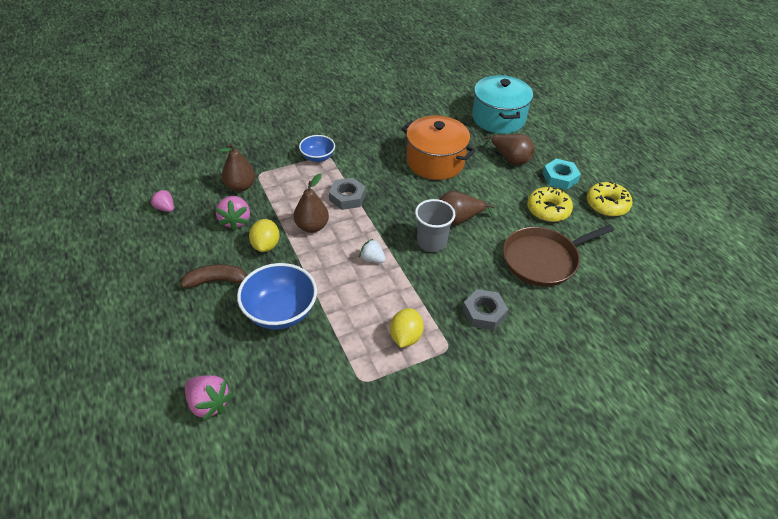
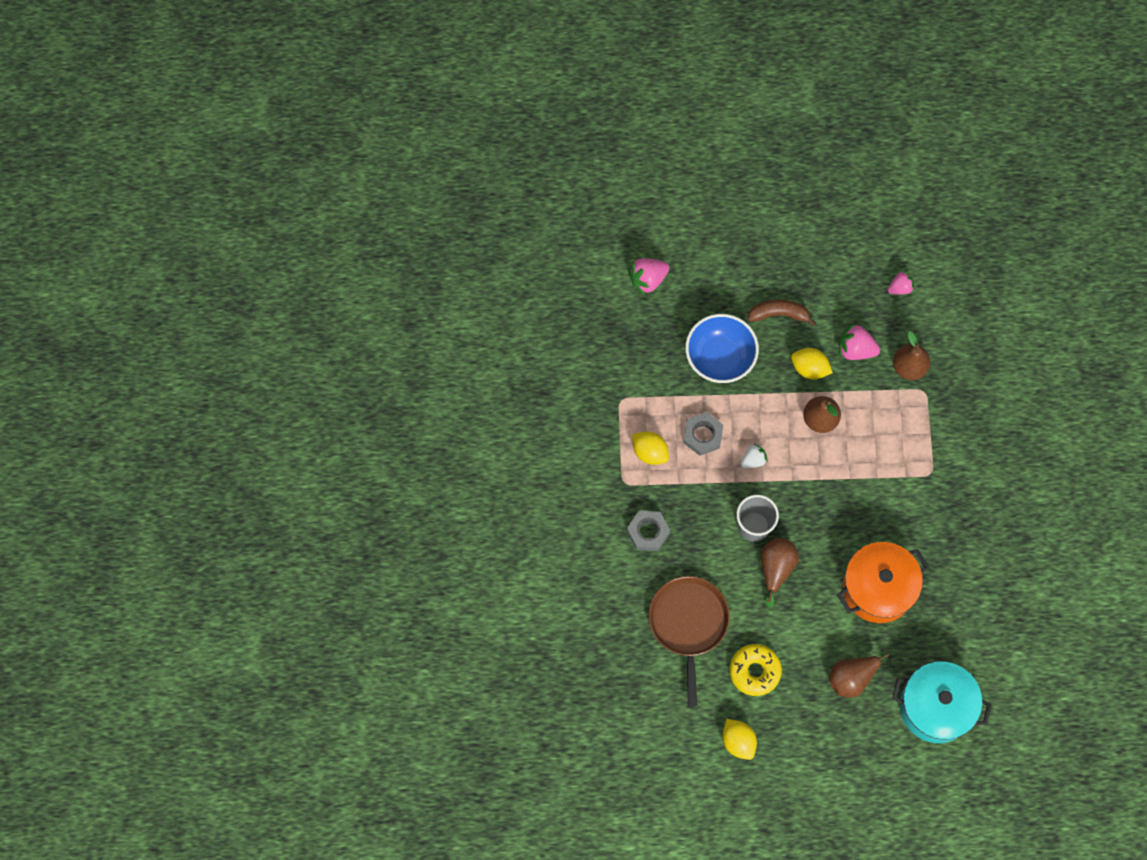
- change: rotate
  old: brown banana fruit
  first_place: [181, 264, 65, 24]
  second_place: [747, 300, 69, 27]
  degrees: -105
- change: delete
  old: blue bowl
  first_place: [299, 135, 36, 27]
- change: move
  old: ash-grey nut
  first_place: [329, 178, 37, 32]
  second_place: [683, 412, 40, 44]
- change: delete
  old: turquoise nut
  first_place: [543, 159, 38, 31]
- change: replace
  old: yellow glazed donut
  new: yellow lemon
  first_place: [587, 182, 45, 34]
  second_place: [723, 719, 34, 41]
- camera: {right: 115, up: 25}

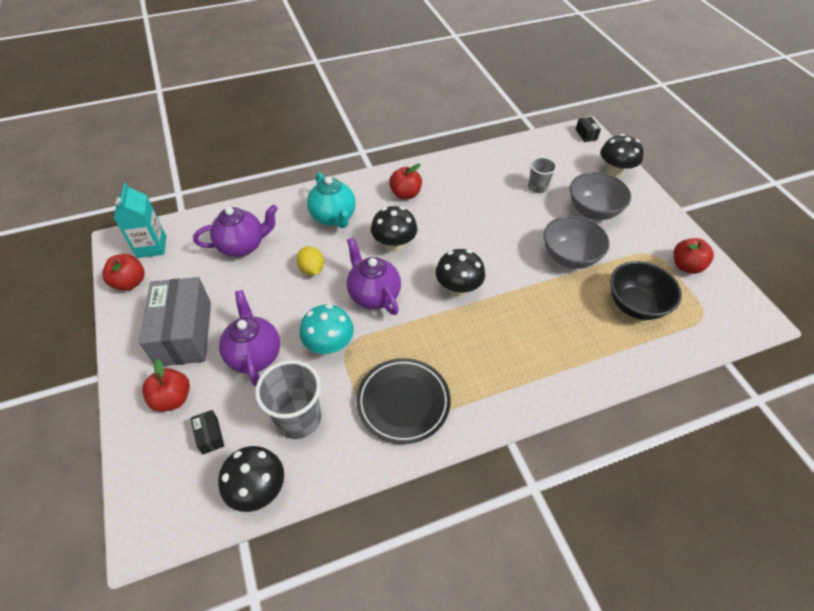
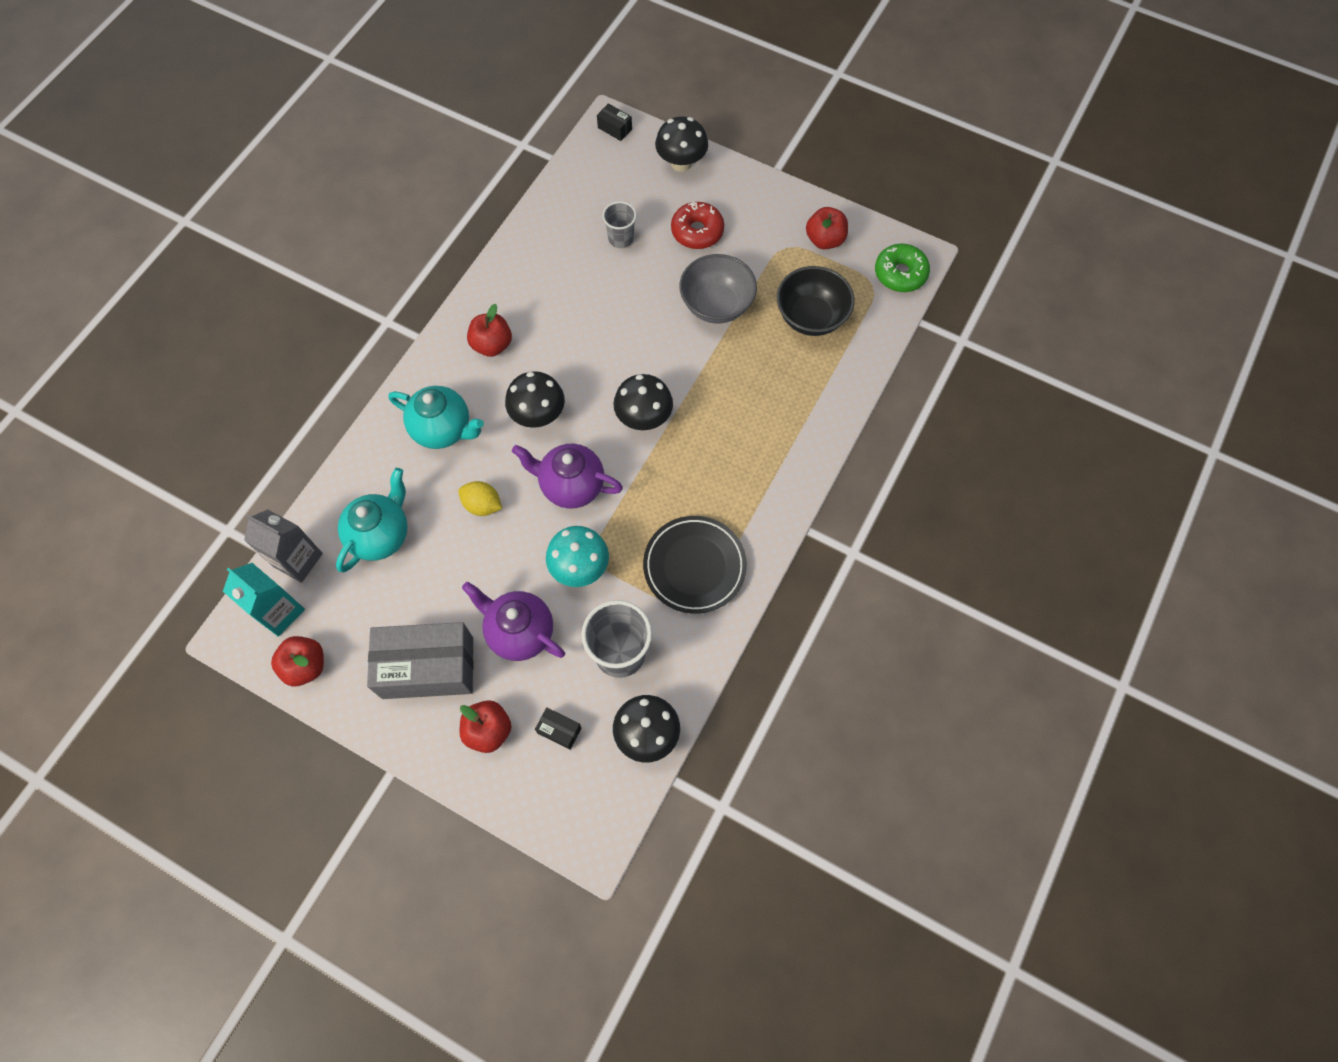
- change: rotate
  old: ash-grey package
  first_place: [139, 277, 72, 89]
  second_place: [367, 622, 106, 77]
  degrees: -45
- change: recolor
  old: royal purple china teapot
  new: turquoise china teapot
  first_place: [193, 205, 85, 52]
  second_place: [336, 468, 72, 104]
- change: replace
  old: ash-grey bowl
  new: crimson glazed donut
  first_place: [570, 172, 61, 48]
  second_place: [671, 202, 53, 47]
- change: insert
  new: ash-grey milk carton
  second_place: [244, 509, 79, 74]
- change: insert
  new: leaf-green glazed donut
  second_place: [875, 243, 55, 49]
- camera: {right: -40, up: 15}

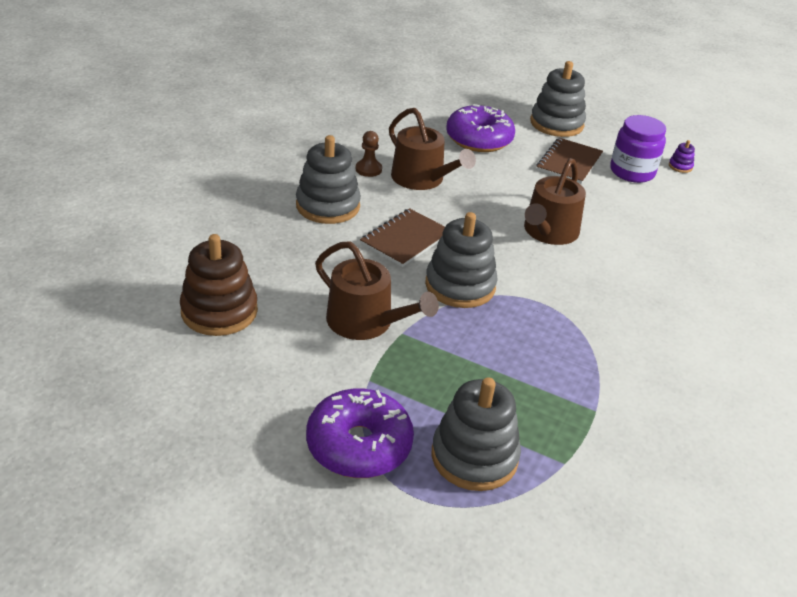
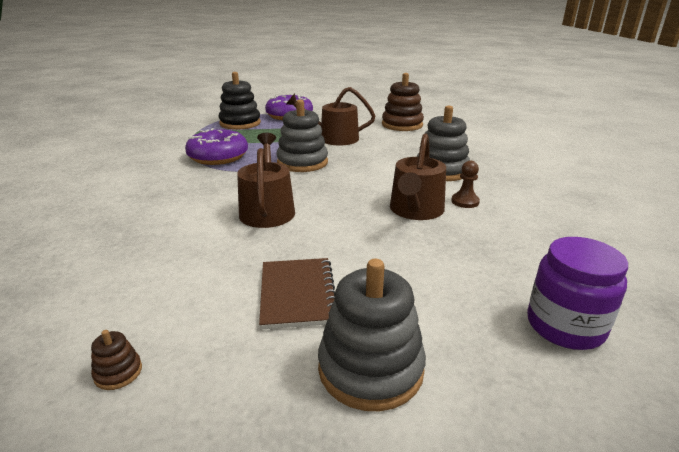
- change: delete
  old: brown notepad
  first_place: [360, 208, 85, 59]
- change: rotate
  old: brown watering can
  first_place: [389, 108, 87, 82]
  second_place: [390, 134, 56, 86]
  degrees: -90
- change: recolor
  old: ash-grey stacking toy
  new: jet-black stacking toy
  first_place: [432, 377, 89, 114]
  second_place: [218, 72, 43, 58]
- change: move
  old: royal purple glazed donut
  first_place: [446, 104, 69, 48]
  second_place: [185, 128, 63, 37]
- change: move
  old: royal purple jam jar
  first_place: [610, 115, 56, 68]
  second_place: [527, 237, 101, 113]
- change: recolor
  old: royal purple stacking toy
  new: brown stacking toy
  first_place: [669, 140, 26, 33]
  second_place: [91, 330, 51, 60]
- camera: {right: 150, up: -10}

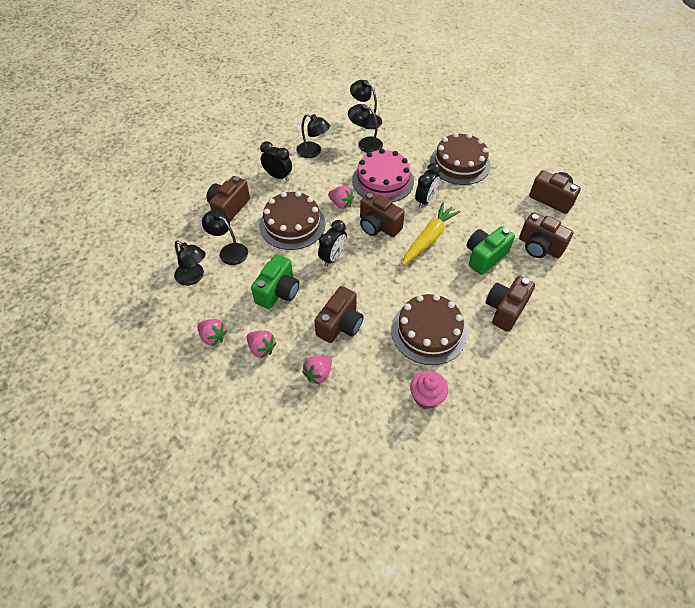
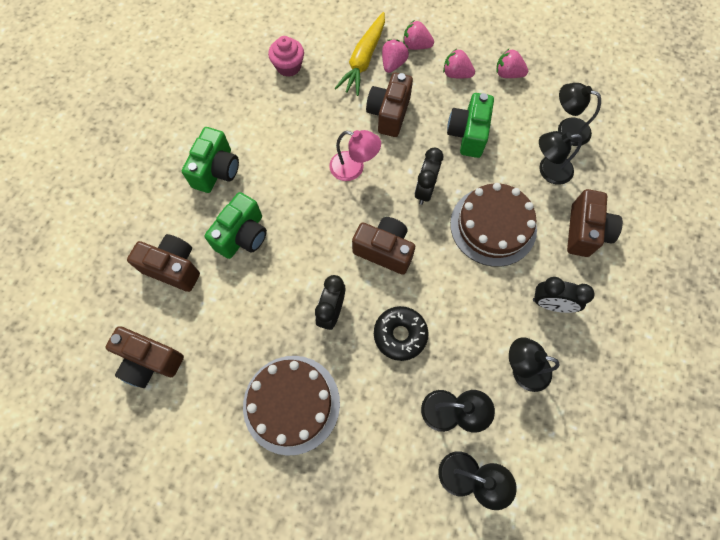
- change: rotate
  old: jet-black desk lamp
  first_place: [202, 210, 46, 55]
  second_place: [539, 131, 43, 54]
  degrees: 150
- change: move
  old: rose-pink berry
  first_place: [328, 186, 26, 23]
  second_place: [403, 21, 31, 29]
- change: replace
  old: rose-pink gateau
  new: jet-black glazed donut
  first_place: [352, 149, 62, 53]
  second_place: [374, 306, 55, 55]
- change: delete
  old: brown gateau
  first_place: [391, 294, 76, 71]
- change: move
  old: yellow root vegetable
  first_place: [402, 203, 59, 62]
  second_place: [335, 12, 50, 84]
- change: recolor
  old: brown compact camera
  new: leaf-green compact camera
  first_place: [486, 276, 49, 56]
  second_place: [182, 127, 57, 66]
- change: insert
  new: rose-pink desk lamp
  second_place: [329, 130, 52, 51]
- camera: {right: 165, up: 15}

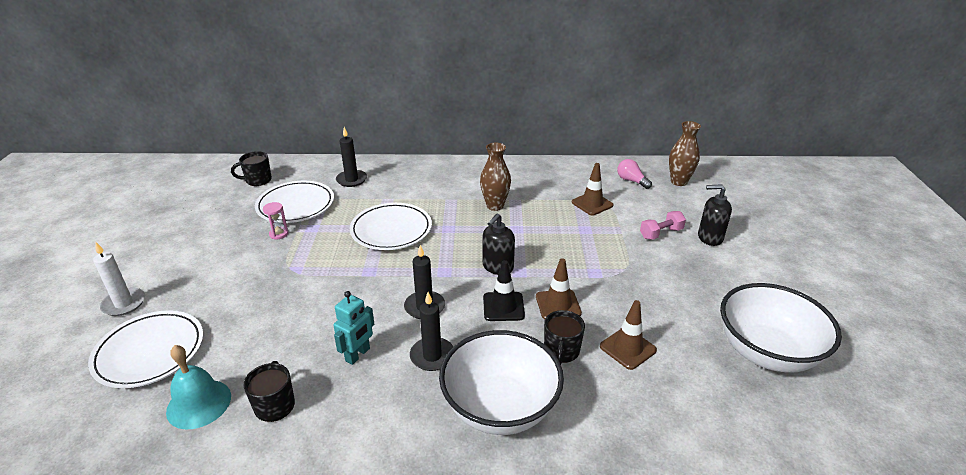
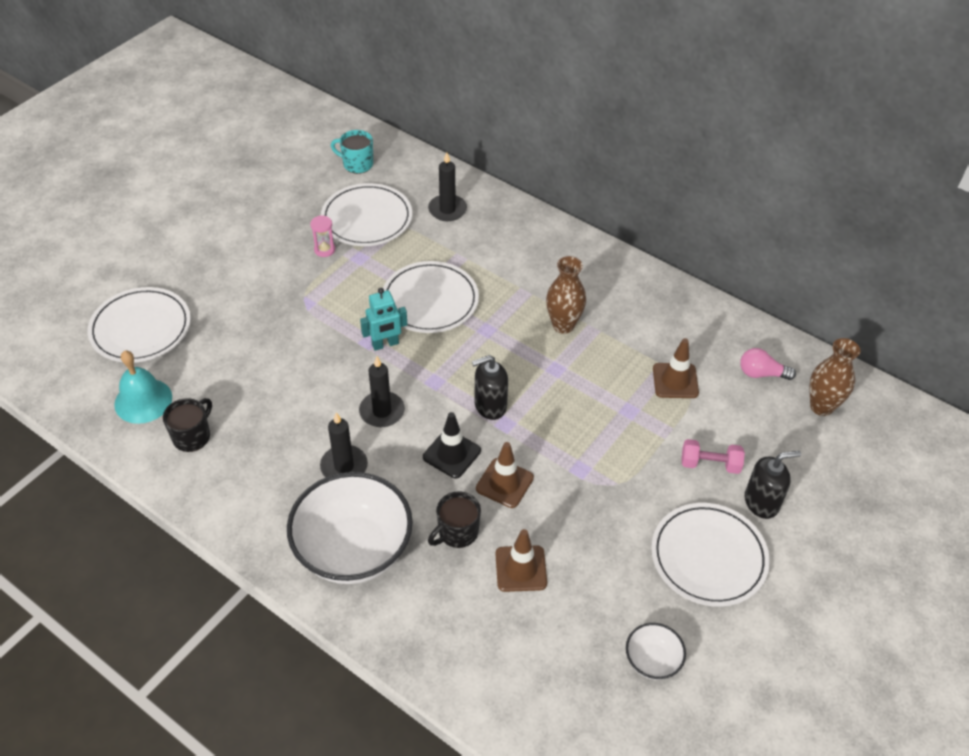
- change: delete
  old: white candle
  first_place: [93, 242, 52, 74]
- change: recolor
  old: jet-black coffee mug
  new: turquoise coffee mug
  first_place: [231, 151, 41, 35]
  second_place: [331, 130, 42, 44]
- change: move
  old: turquoise toy robot
  first_place: [333, 291, 41, 74]
  second_place: [360, 288, 47, 63]
- change: rotate
  old: rose-pink lightbulb
  first_place: [617, 159, 35, 30]
  second_place: [740, 348, 56, 32]
  degrees: -75
- change: rotate
  old: jet-black pump bottle
  first_place: [698, 184, 34, 62]
  second_place: [745, 451, 56, 68]
  degrees: 120
- change: resize
  old: white bowl
  first_place: [720, 283, 122, 90]
  second_place: [626, 623, 60, 57]
  factor: 0.46
- change: insert
  new: white plate
  second_place: [651, 503, 119, 104]
- camera: {right: 35, up: 15}

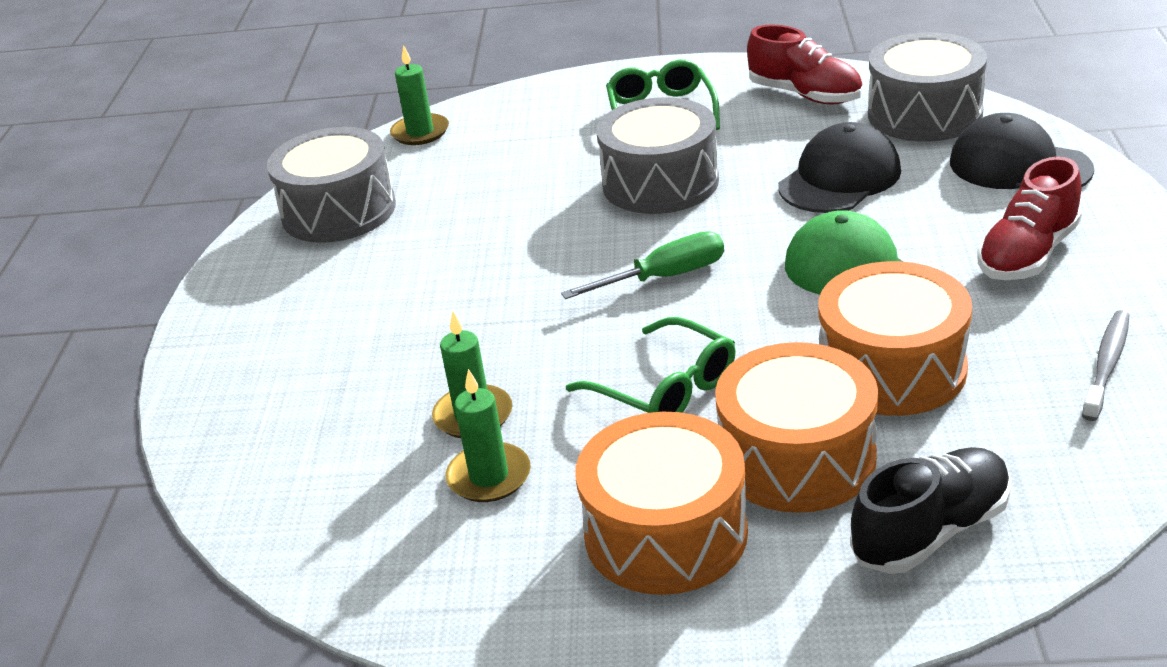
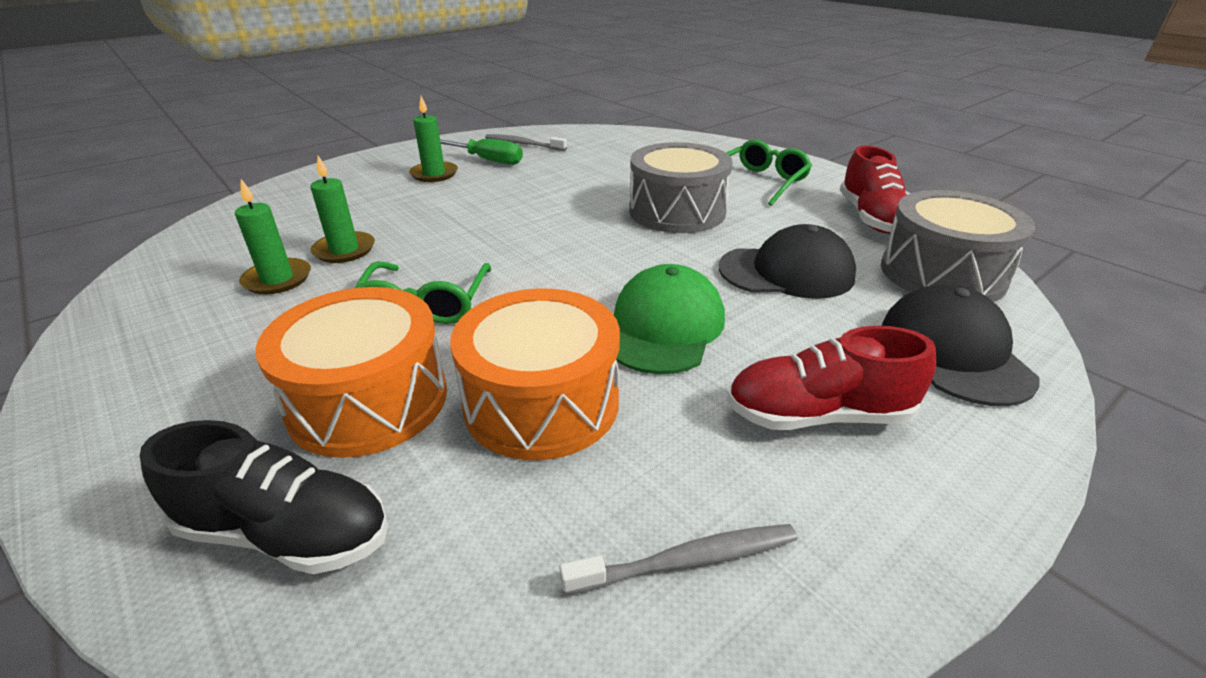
- change: replace
  old: ash-grey snare drum
  new: ash-grey toothbrush
  first_place: [267, 127, 129, 116]
  second_place: [485, 134, 82, 17]
- change: move
  old: leaf-green candle
  first_place: [390, 45, 59, 100]
  second_place: [409, 96, 49, 86]
- change: move
  old: leaf-green hand screwdriver
  first_place: [561, 231, 163, 68]
  second_place: [440, 139, 83, 26]
- change: delete
  old: orange snare drum
  first_place: [575, 412, 173, 183]
- camera: {right: 45, up: 0}

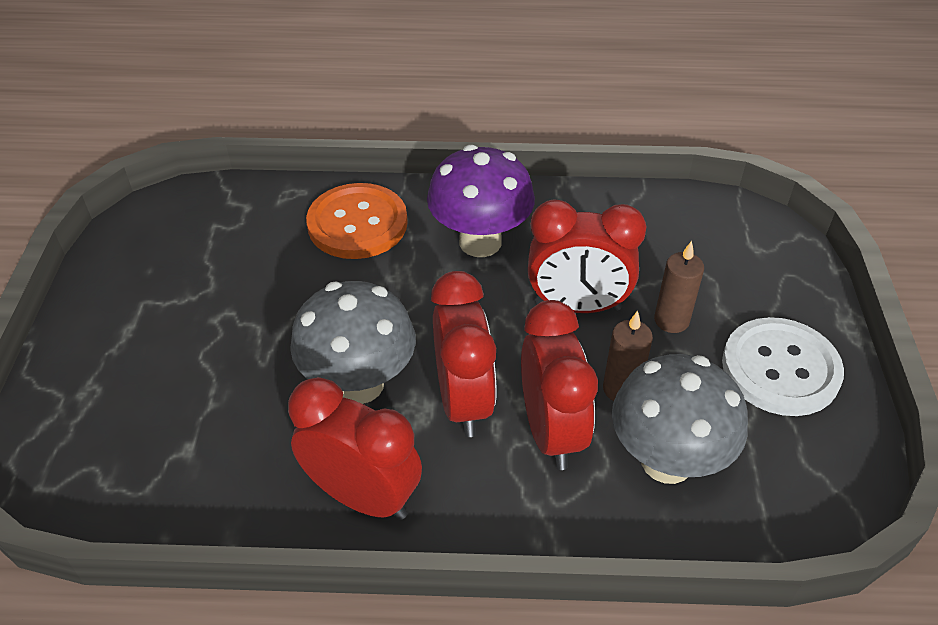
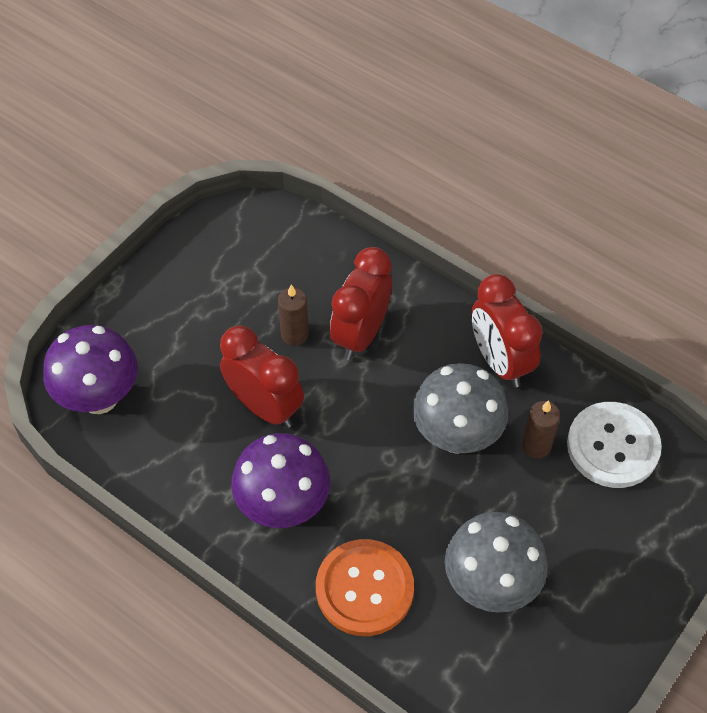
- change: delete
  old: crimson alarm clock
  first_place: [431, 271, 65, 166]
- change: move
  old: ash-grey fungus
  first_place: [612, 354, 136, 130]
  second_place: [445, 512, 103, 101]
- change: move
  old: brown candle
  first_place: [654, 241, 50, 92]
  second_place: [522, 400, 38, 59]
- change: move
  old: white sewing button
  first_place: [722, 317, 122, 99]
  second_place: [567, 402, 95, 86]
- change: insert
  new: royal purple fungus
  second_place: [43, 325, 95, 89]
- camera: {right: -145, up: 10}

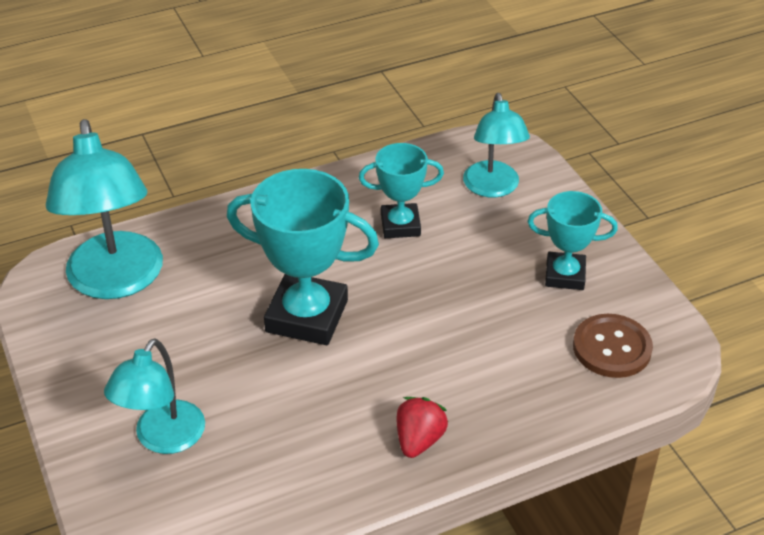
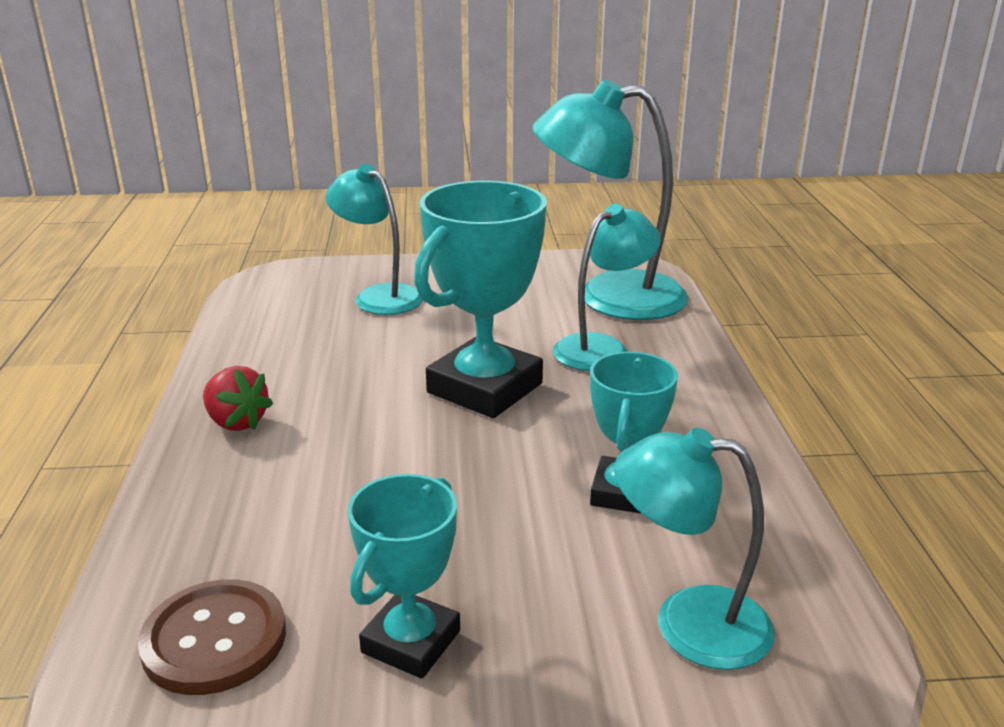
- change: insert
  new: turquoise desk lamp
  second_place: [553, 204, 108, 167]
- camera: {right: 110, up: -15}

